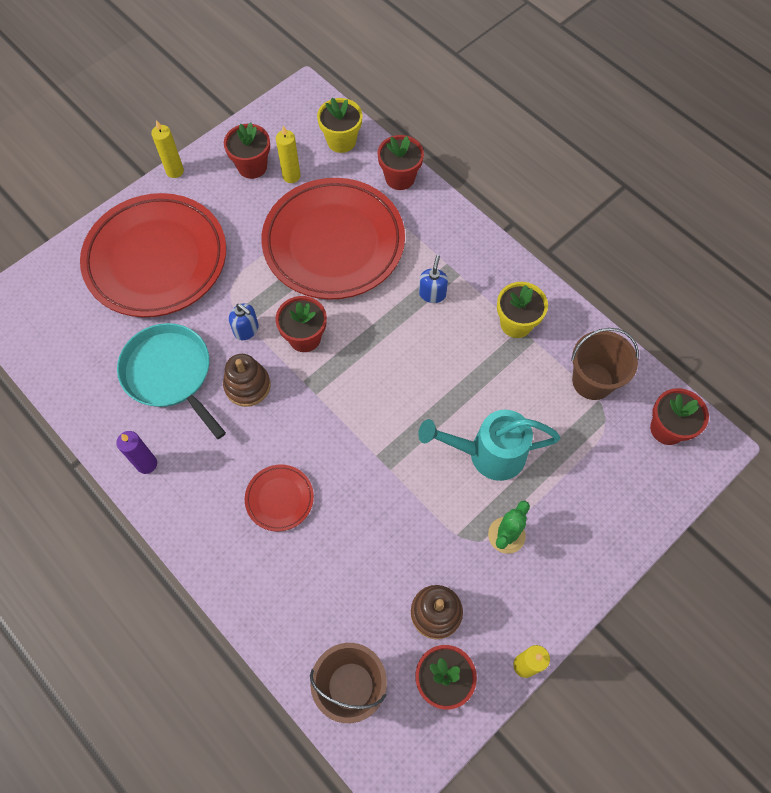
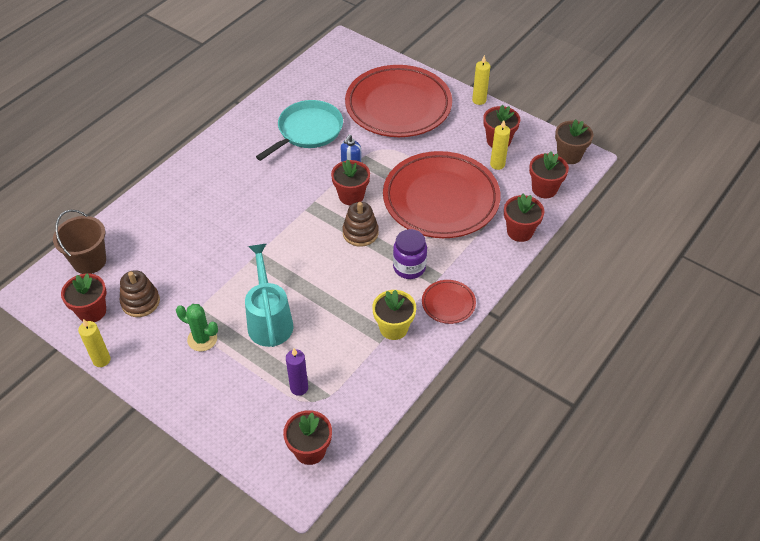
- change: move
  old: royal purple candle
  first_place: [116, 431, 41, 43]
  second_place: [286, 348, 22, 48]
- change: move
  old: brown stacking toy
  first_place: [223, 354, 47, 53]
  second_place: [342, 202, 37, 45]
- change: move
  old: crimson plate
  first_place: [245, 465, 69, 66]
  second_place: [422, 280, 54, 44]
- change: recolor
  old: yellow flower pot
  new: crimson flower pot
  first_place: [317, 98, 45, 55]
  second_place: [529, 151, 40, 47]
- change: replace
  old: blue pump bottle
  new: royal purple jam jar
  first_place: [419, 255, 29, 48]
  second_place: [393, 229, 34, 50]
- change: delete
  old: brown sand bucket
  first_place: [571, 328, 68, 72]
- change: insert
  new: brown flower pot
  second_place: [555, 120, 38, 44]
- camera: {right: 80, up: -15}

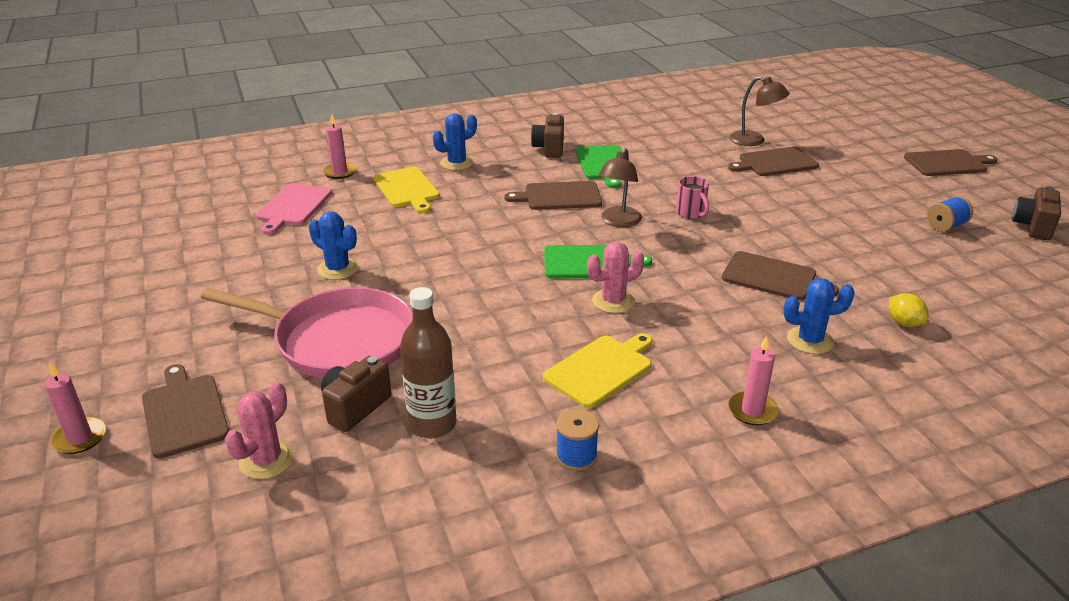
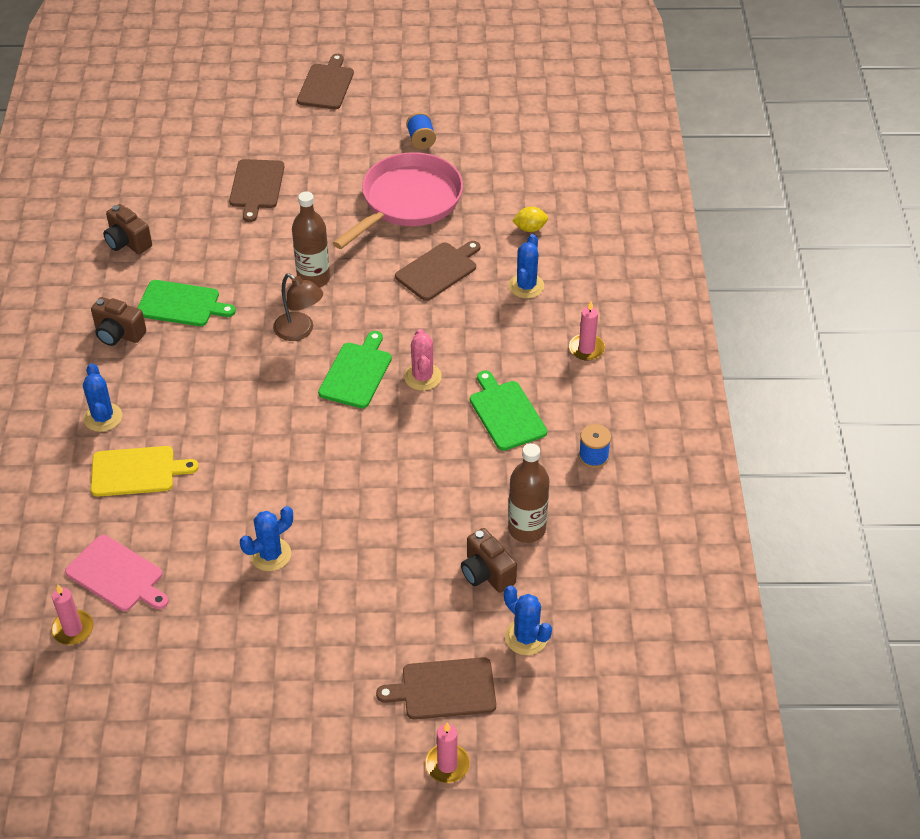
- change: move
  old: rose-pink pan
  first_place: [201, 287, 212, 92]
  second_place: [333, 152, 130, 97]
- change: recolor
  old: rose-pink saguaro cactus
  new: blue saguaro cactus
  first_place: [225, 382, 69, 97]
  second_place: [504, 586, 48, 69]
- change: move
  old: rose-pink candle
  first_place: [323, 114, 33, 65]
  second_place: [51, 585, 43, 60]
- change: delete
  old: brown bread board
  first_place: [504, 181, 98, 29]
- change: recolor
  old: yellow bread board
  new: leaf-green bread board
  first_place: [543, 333, 110, 75]
  second_place: [470, 370, 77, 81]
- change: replace
  old: rose-pink coffee mug
  new: brown flask
  first_place: [676, 176, 33, 43]
  second_place: [292, 191, 38, 97]
- change: delete
  old: brown desk lamp
  first_place: [729, 77, 60, 69]
- change: move
  old: brown compact camera
  first_place: [1012, 186, 49, 54]
  second_place: [103, 204, 49, 50]
- camera: {right: -70, up: 15}

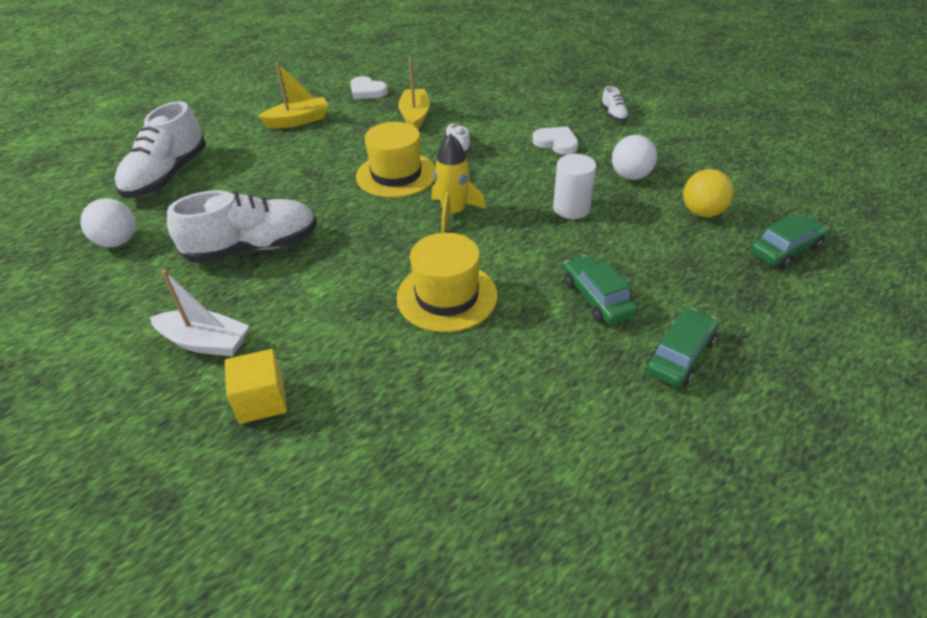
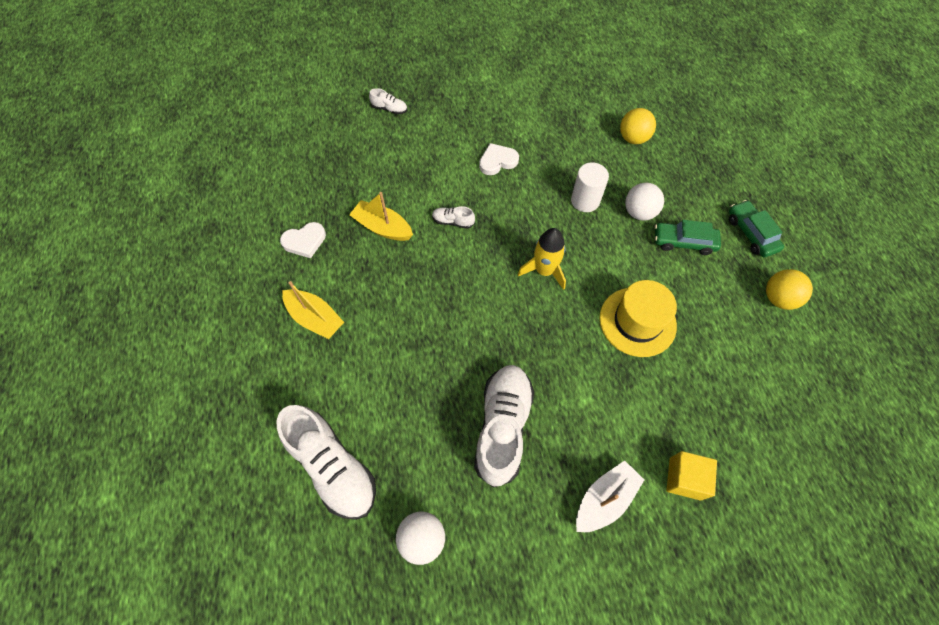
- change: rotate
  old: yellow toy boat
  first_place: [258, 62, 71, 67]
  second_place: [282, 281, 62, 58]
  degrees: 120
- change: delete
  old: yellow tall hat
  first_place: [356, 122, 80, 76]
- change: move
  old: white shoe
  first_place: [601, 86, 28, 35]
  second_place: [369, 88, 38, 26]
- change: move
  old: white play ball
  first_place: [612, 135, 45, 45]
  second_place: [625, 183, 39, 37]
- change: delete
  old: leaf-green car
  first_place: [750, 214, 78, 54]
- change: insert
  new: yellow play ball
  second_place: [766, 269, 47, 41]
- camera: {right: -60, up: 20}

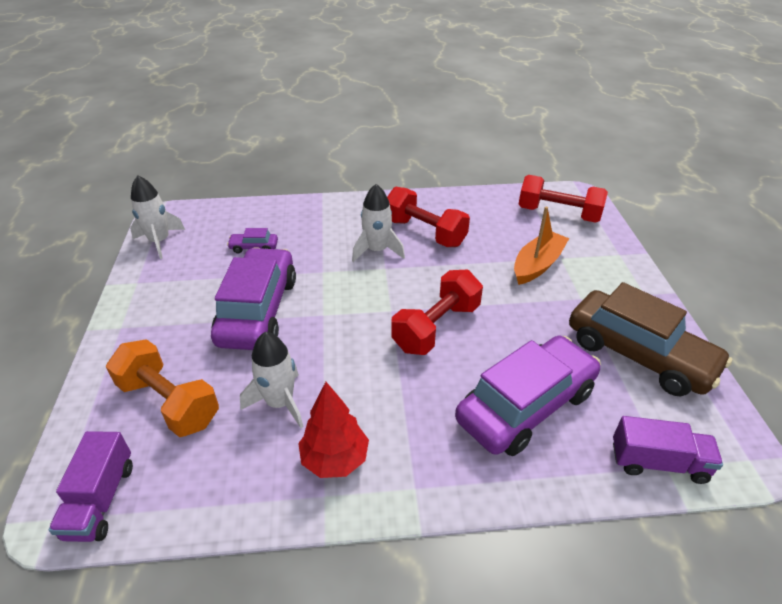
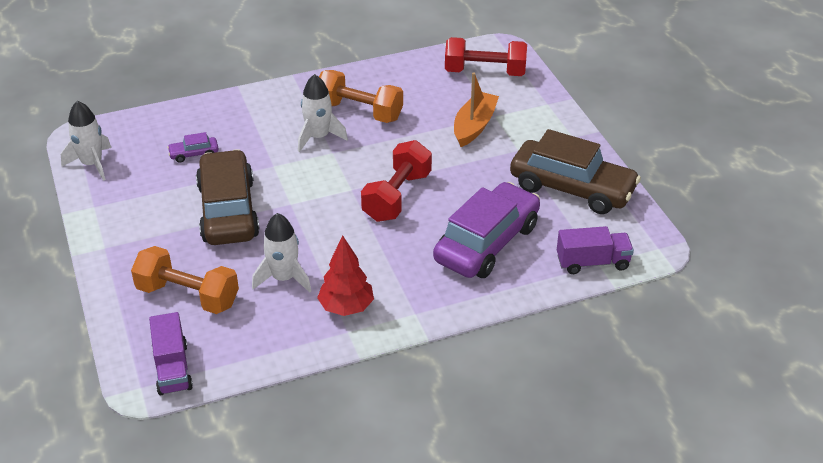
- change: recolor
  old: royal purple car
  new: brown car
  first_place: [211, 247, 85, 103]
  second_place: [196, 149, 64, 96]
- change: recolor
  old: crimson free weight
  new: orange free weight
  first_place: [387, 187, 83, 60]
  second_place: [319, 70, 84, 53]
- camera: {right: -15, up: 0}

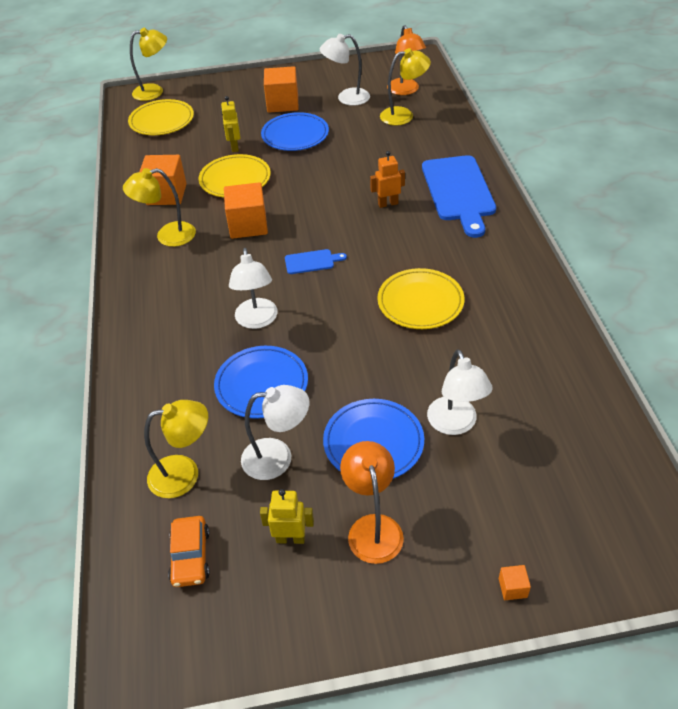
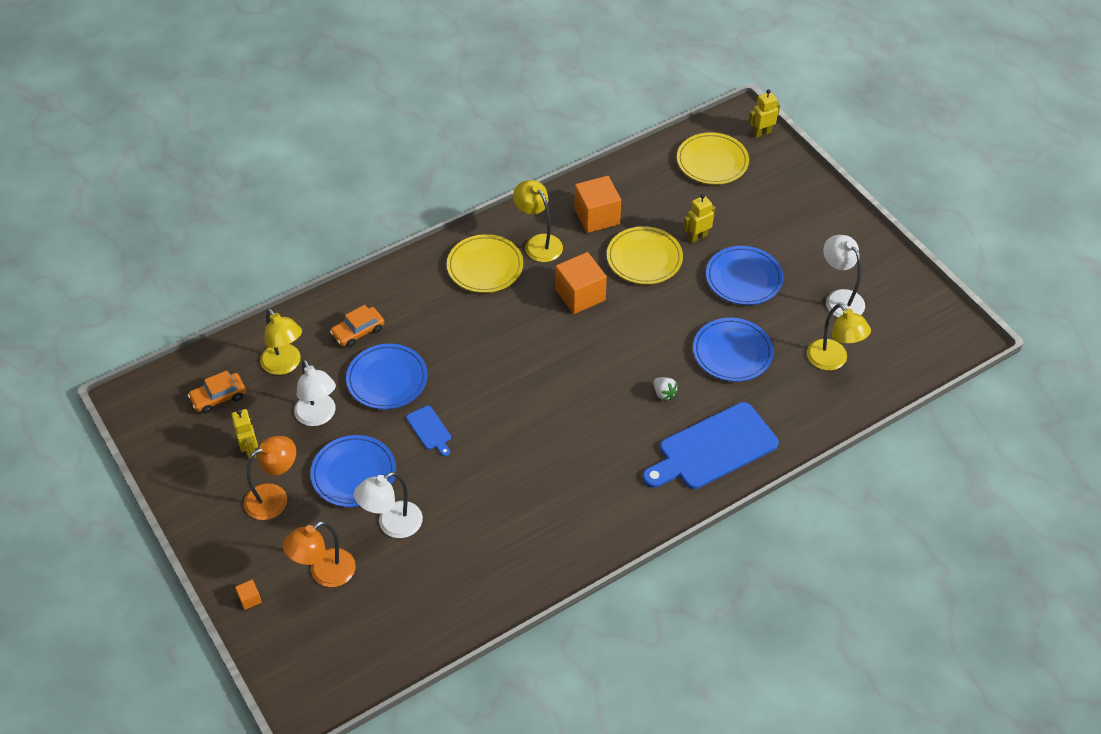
- change: replace
  old: yellow desk lamp
  new: yellow toy robot
  first_place: [130, 28, 37, 73]
  second_place: [748, 89, 32, 49]
- change: delete
  old: white desk lamp
  first_place: [229, 248, 49, 81]
- change: delete
  old: orange cube
  first_place: [264, 66, 35, 47]
- change: move
  old: blue bread board
  first_place: [285, 249, 62, 25]
  second_place: [406, 405, 45, 51]
- change: replace
  old: orange toy robot
  new: white berry
  first_place: [370, 151, 35, 57]
  second_place: [654, 377, 24, 24]
- change: move
  old: yellow plate
  first_place: [377, 268, 87, 61]
  second_place: [447, 234, 76, 59]
- change: move
  old: orange desk lamp
  first_place: [387, 25, 39, 70]
  second_place: [283, 521, 73, 66]
- change: insert
  new: orange car
  second_place: [330, 305, 54, 43]
- change: insert
  new: blue plate
  second_place: [693, 318, 81, 64]
- camera: {right: 65, up: 5}

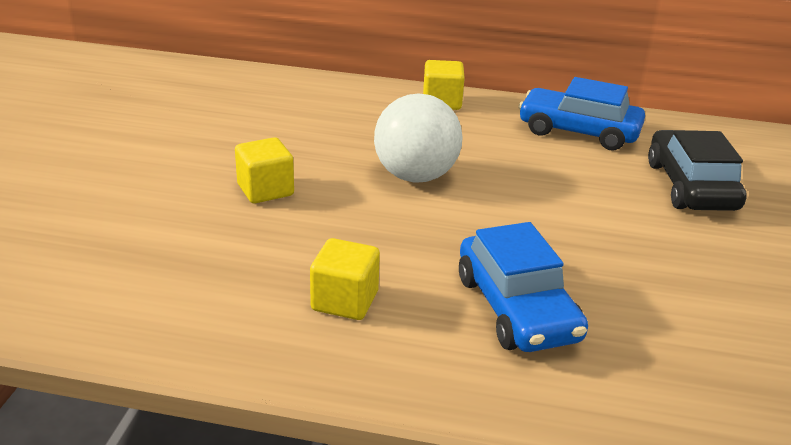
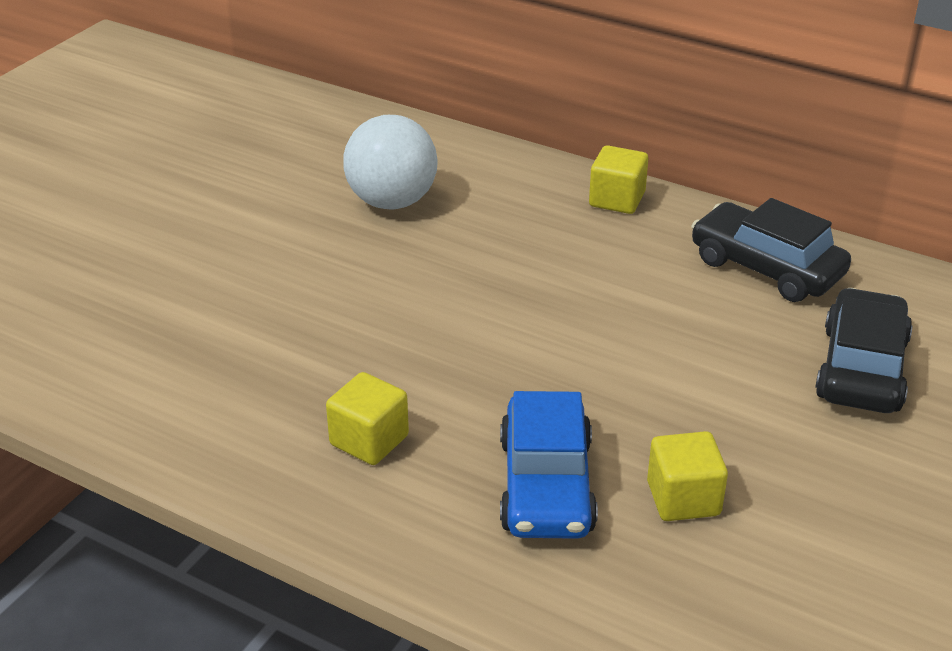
- change: move
  old: yellow cube
  first_place: [235, 137, 59, 66]
  second_place: [647, 431, 81, 90]
- change: move
  old: white play ball
  first_place: [374, 93, 89, 90]
  second_place: [343, 115, 95, 95]
- change: recolor
  old: blue car
  new: jet-black car
  first_place: [518, 77, 127, 73]
  second_place: [691, 198, 160, 104]
- camera: {right: 20, up: 5}

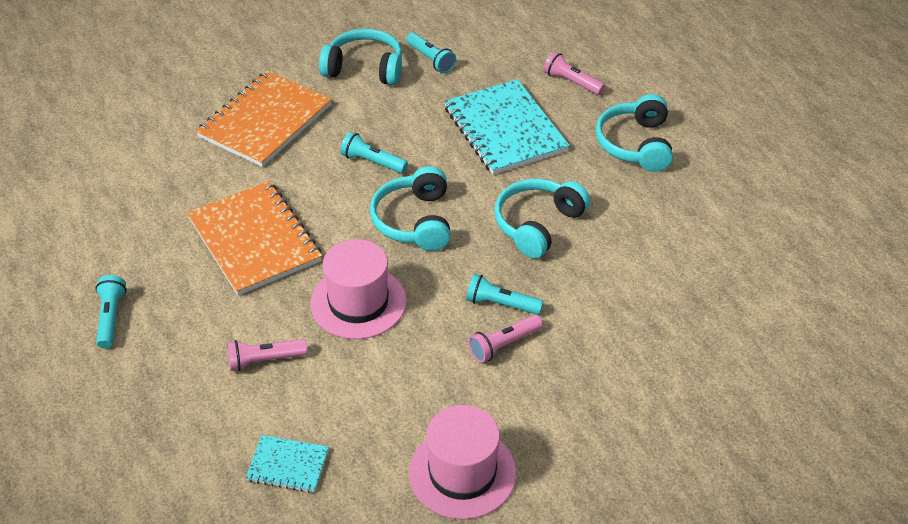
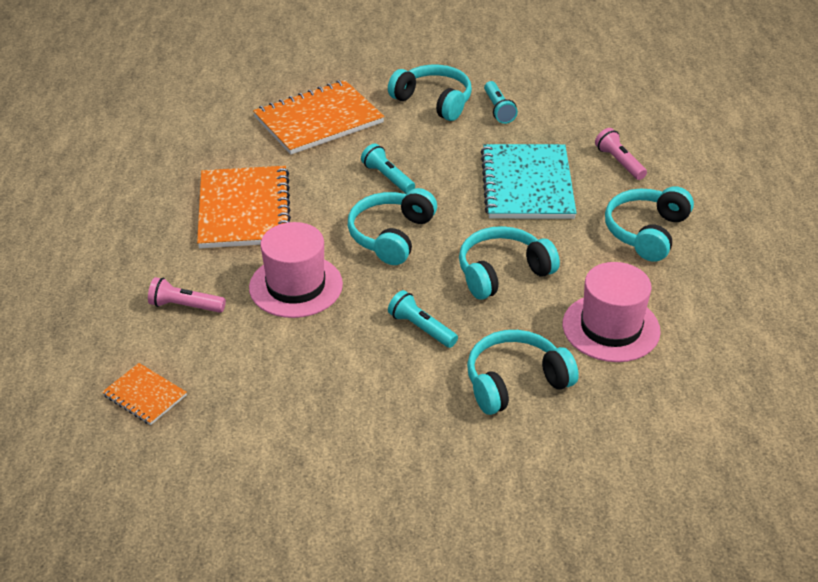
- change: delete
  old: turquoise flashlight
  first_place: [95, 275, 32, 74]
- change: recolor
  old: turquoise notepad
  new: orange notepad
  first_place: [245, 435, 84, 58]
  second_place: [102, 363, 85, 62]
- change: move
  old: rose-pink tall hat
  first_place: [409, 405, 108, 114]
  second_place: [563, 262, 98, 100]
- change: delete
  old: rose-pink flashlight
  first_place: [469, 315, 74, 48]
- change: insert
  new: turquoise headset
  second_place: [467, 330, 112, 85]
- camera: {right: 25, up: -5}

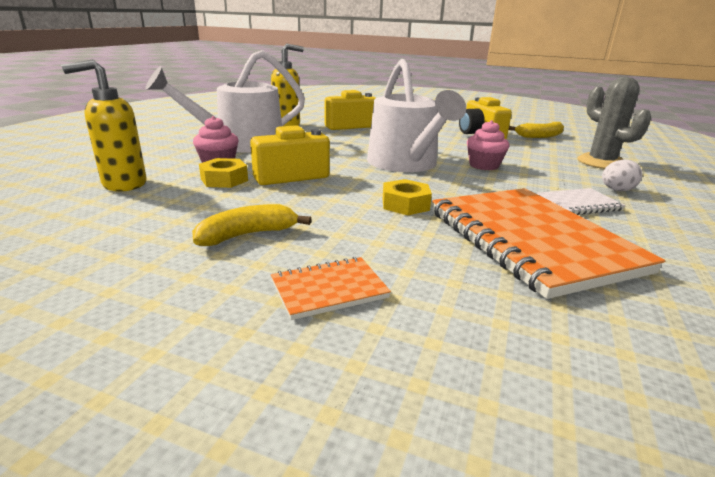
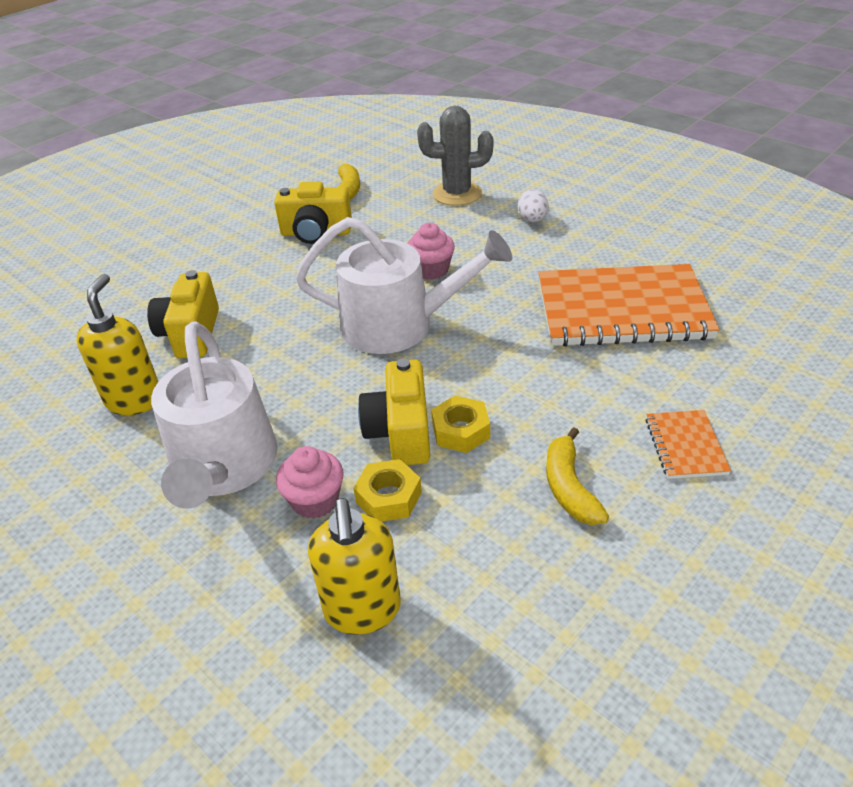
- change: move
  old: yellow nut
  first_place: [383, 179, 49, 36]
  second_place: [431, 396, 59, 57]
- change: delete
  old: white notepad
  first_place: [537, 188, 88, 27]
- camera: {right: -65, up: 15}

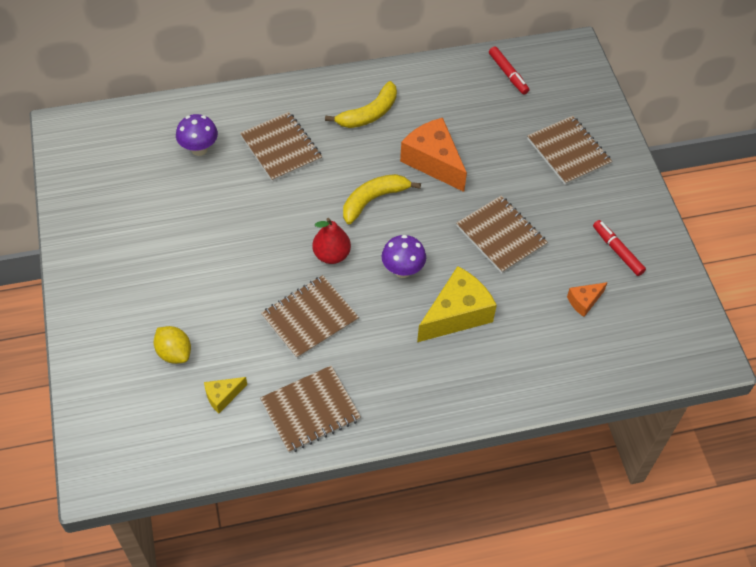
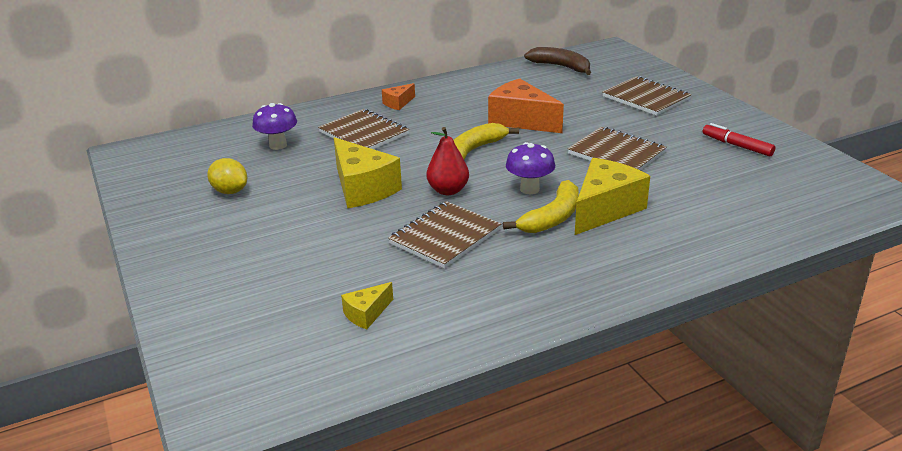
- change: move
  old: yellow lemon
  first_place: [154, 326, 37, 38]
  second_place: [207, 158, 40, 36]
- change: delete
  old: brown notepad
  first_place: [260, 365, 101, 88]
- change: move
  old: yellow banana fruit
  first_place: [325, 81, 72, 47]
  second_place: [503, 180, 76, 53]
- change: replace
  old: crimson marker pen
  new: brown banana fruit
  first_place: [489, 46, 40, 48]
  second_place: [524, 47, 67, 28]
- change: move
  old: orange piece of cheese
  first_place: [567, 282, 41, 35]
  second_place: [382, 83, 33, 27]
- change: insert
  new: yellow piece of cheese
  second_place: [334, 137, 68, 71]
- camera: {right: -10, up: -25}

